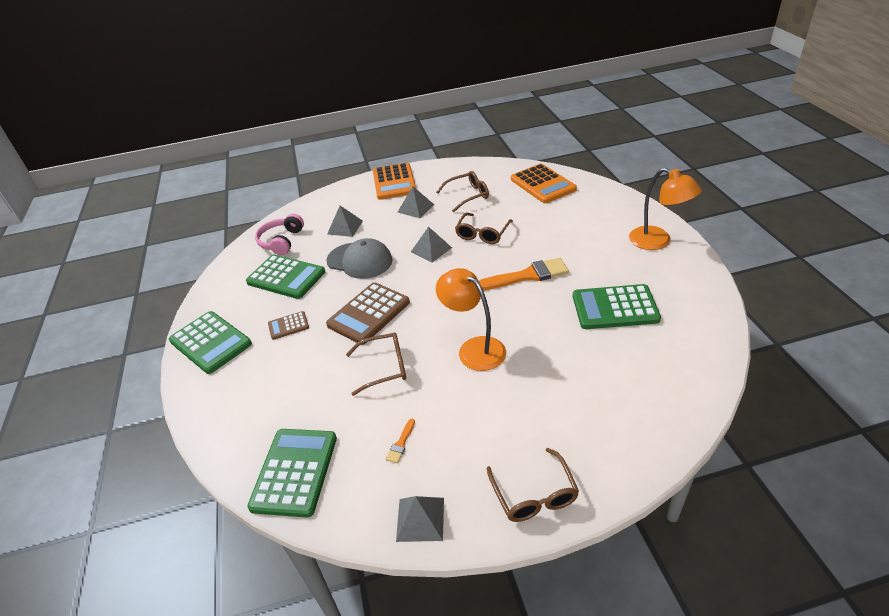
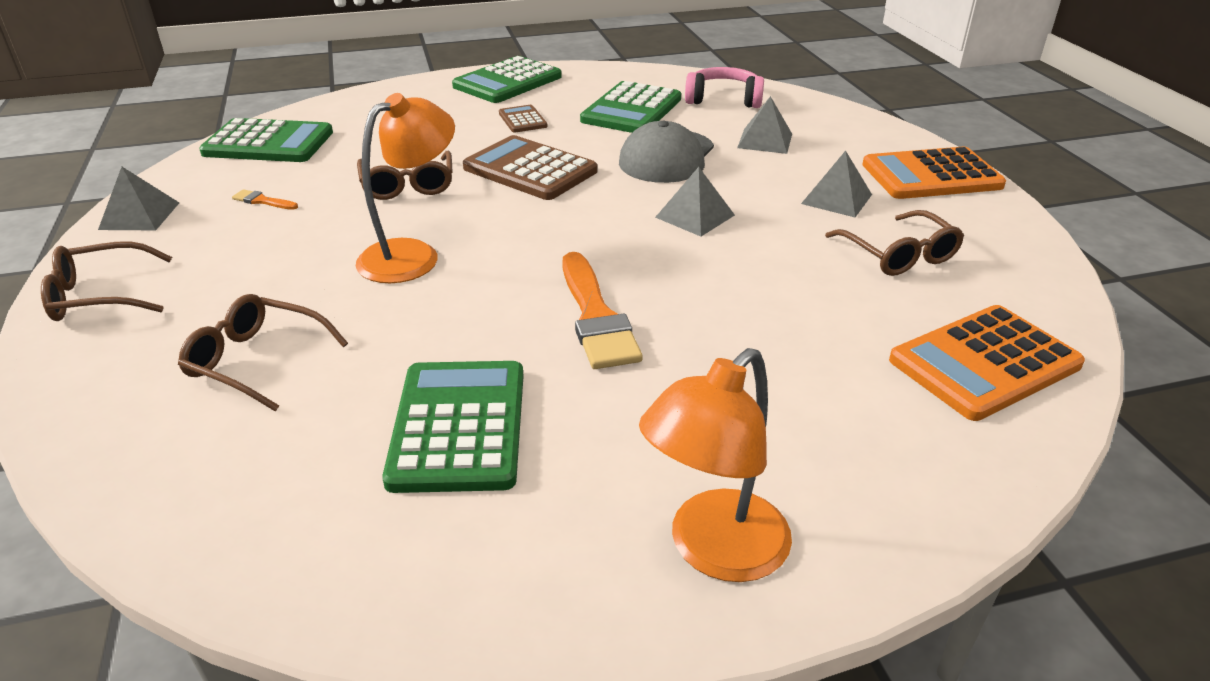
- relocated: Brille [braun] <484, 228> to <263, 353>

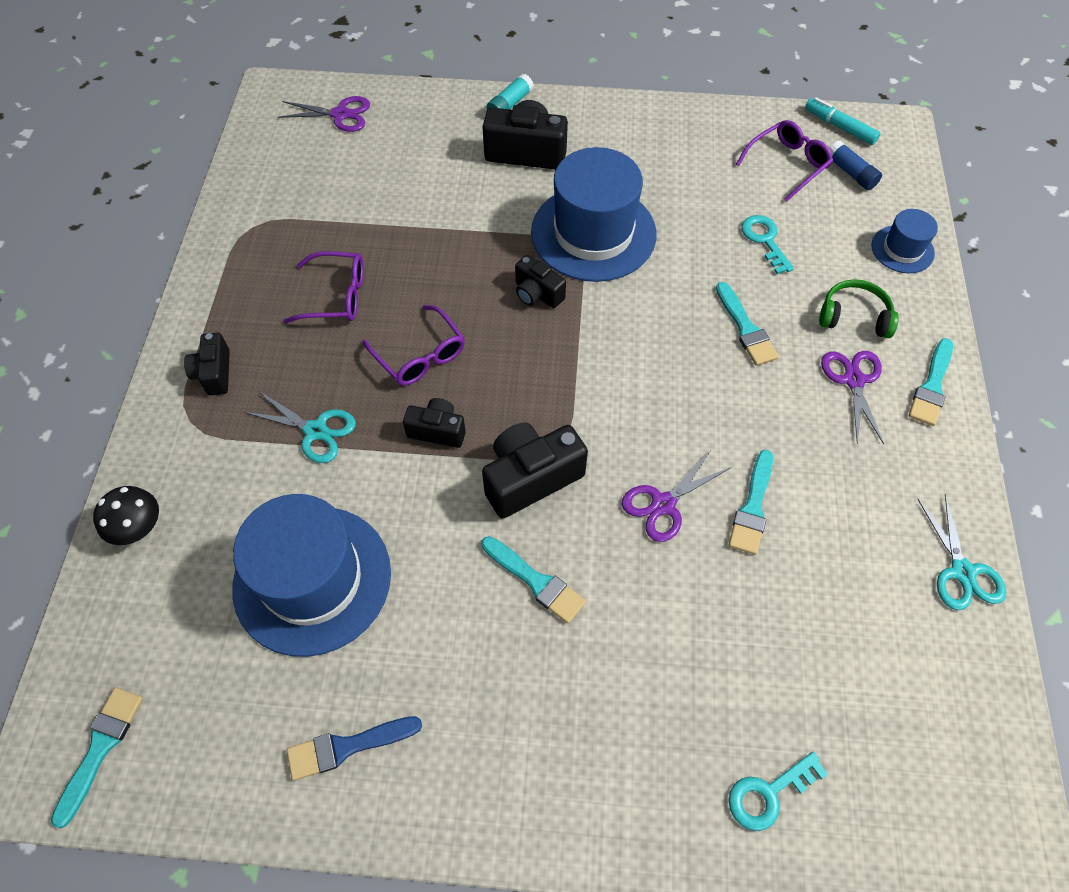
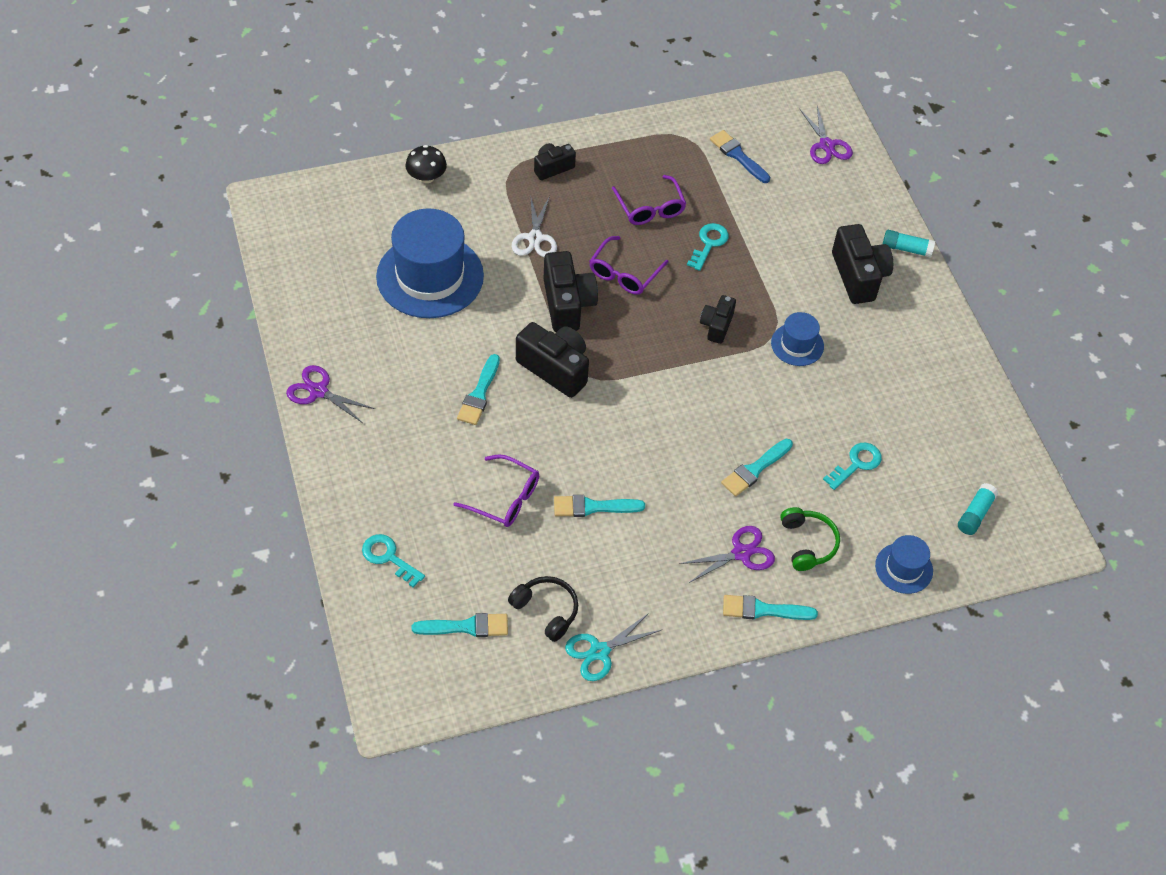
- missing: Filzstift [türkis] <842, 121>
- appeared: Kopfhörer [schwarz] <543, 609>
- appeared: Schlüssel [türkis] <708, 247>
- relocated: Pinsel [türkis] <97, 758> to <460, 625>
- relocated: Pinsel [blau] <354, 748> to <740, 156>
- relocated: Schere [lila] <676, 496> to <330, 394>
- relocated: Brille [lila] <784, 161> to <496, 490>
- colour: Schere [türkis] <300, 427> to Schere [weiß] <534, 226>
- colour: Klebestift [blau] <855, 165> to Klebestift [türkis] <978, 509>
- size: Kamera [schwarz] <434, 423> = <571, 291> x1.69
- size: Hut [blau] <594, 214> = <797, 339> x0.49

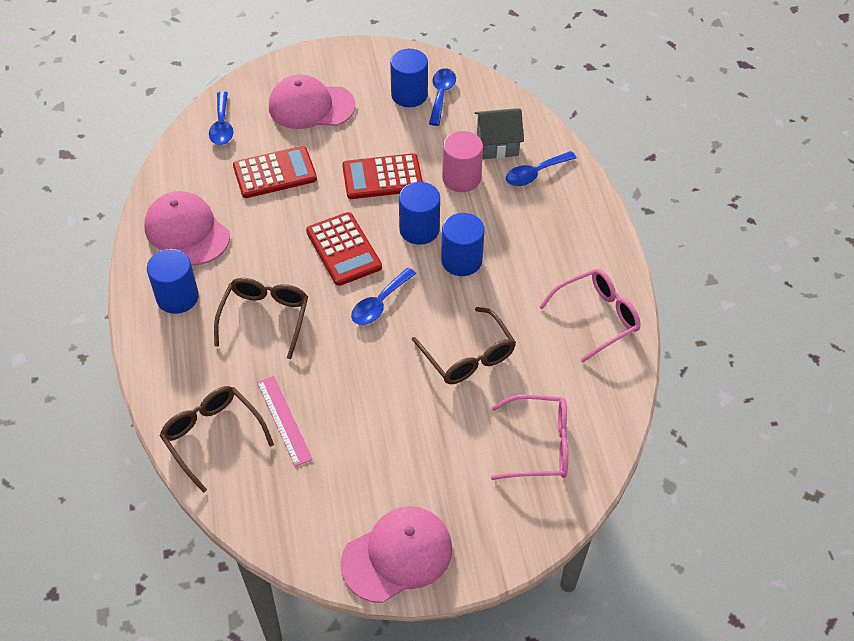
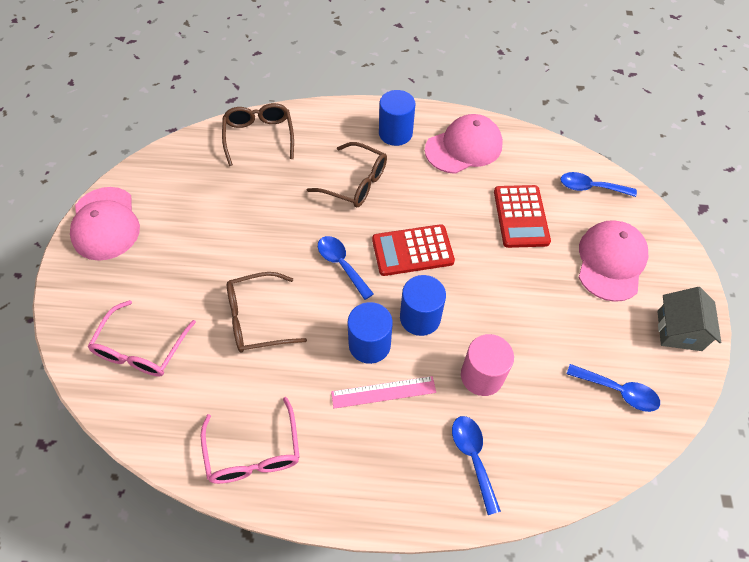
- missing: Taschenrechner [rot] <382, 176>
- missing: Vollzylinder [blau] <409, 78>
- relocated: Lineal [rosa] <285, 421> to <383, 392>
- relocated: Haus [grau] <499, 133> to <689, 319>
- spun: Brille [braun] <217, 439> = <258, 134> 75 degrees counterclockwise

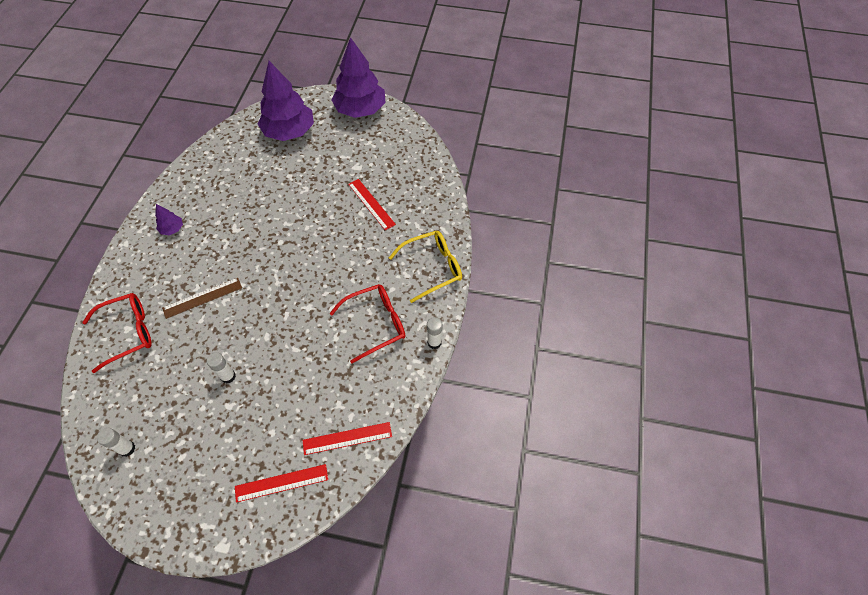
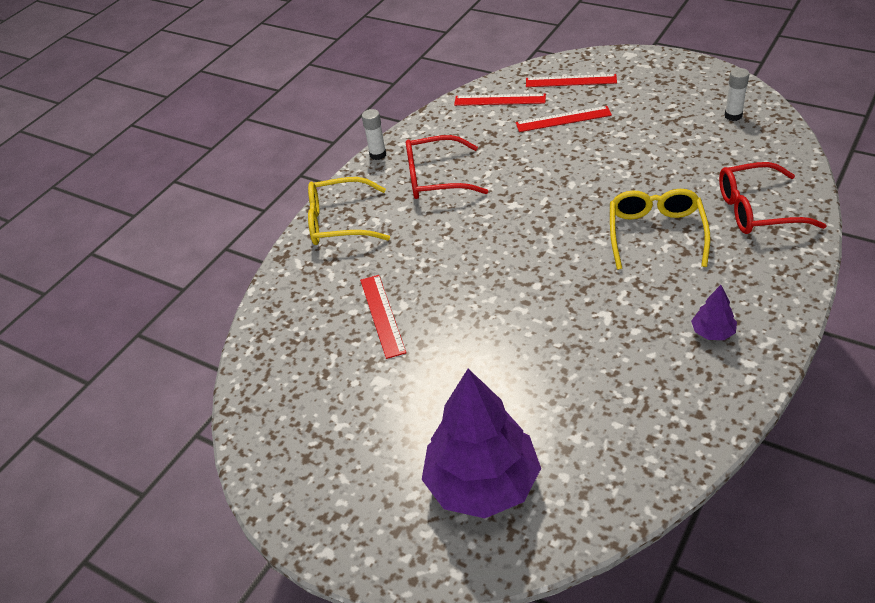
- missing: Klebestift [weiß] <221, 367>
- missing: Baum [lila] <358, 77>
- appeared: Lineal [rot] <564, 119>
- exchanged: Lineal [braun] <202, 298> to Brille [gelb] <660, 229>

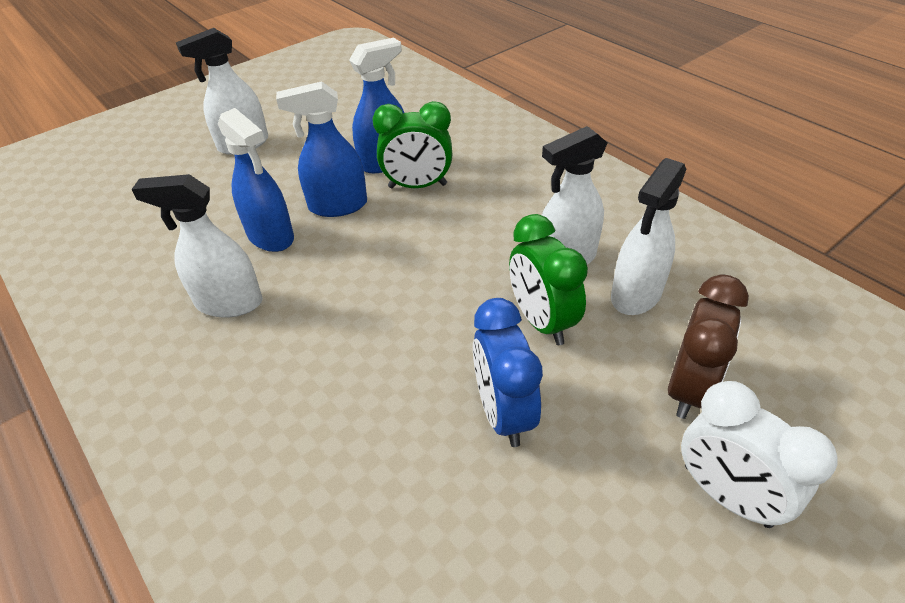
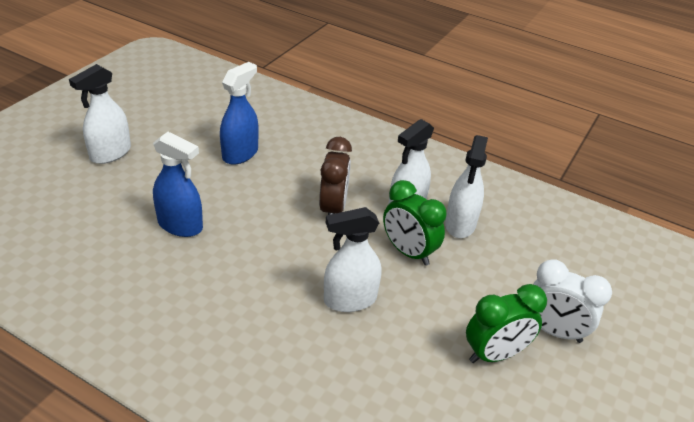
- missing: Sprühflasche [blau] <321, 149>
- missing: Wecker [blau] <508, 372>
- relocated: Sprühflasche [weiß] <197, 246> to <352, 259>
- relocated: Wecker [grün] <412, 144> to <506, 323>
- relocated: Wecker [braun] <708, 346> to <335, 176>

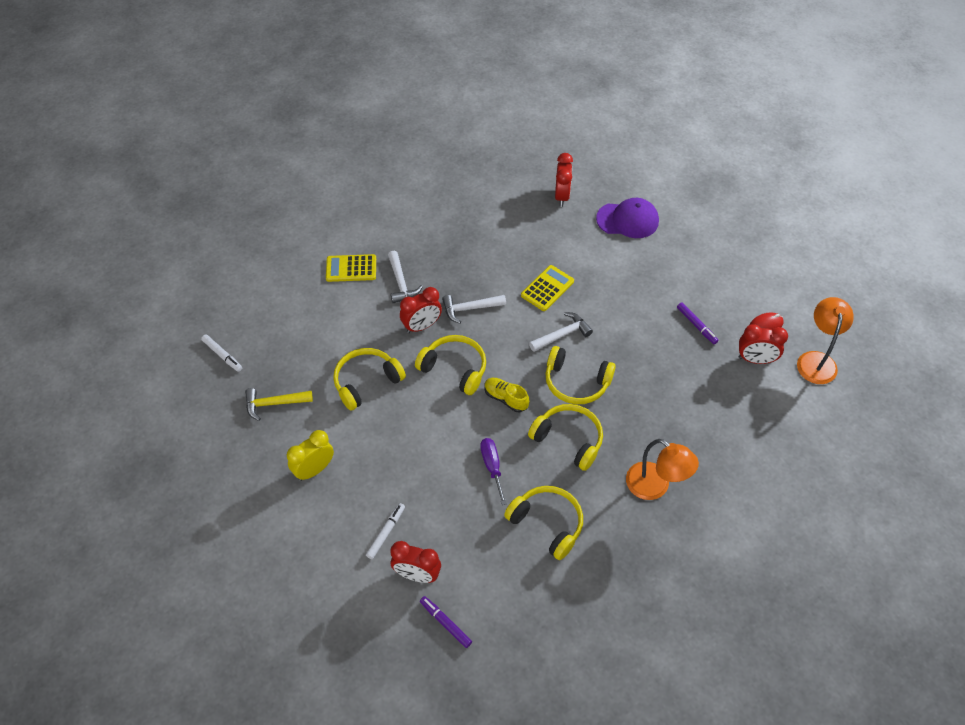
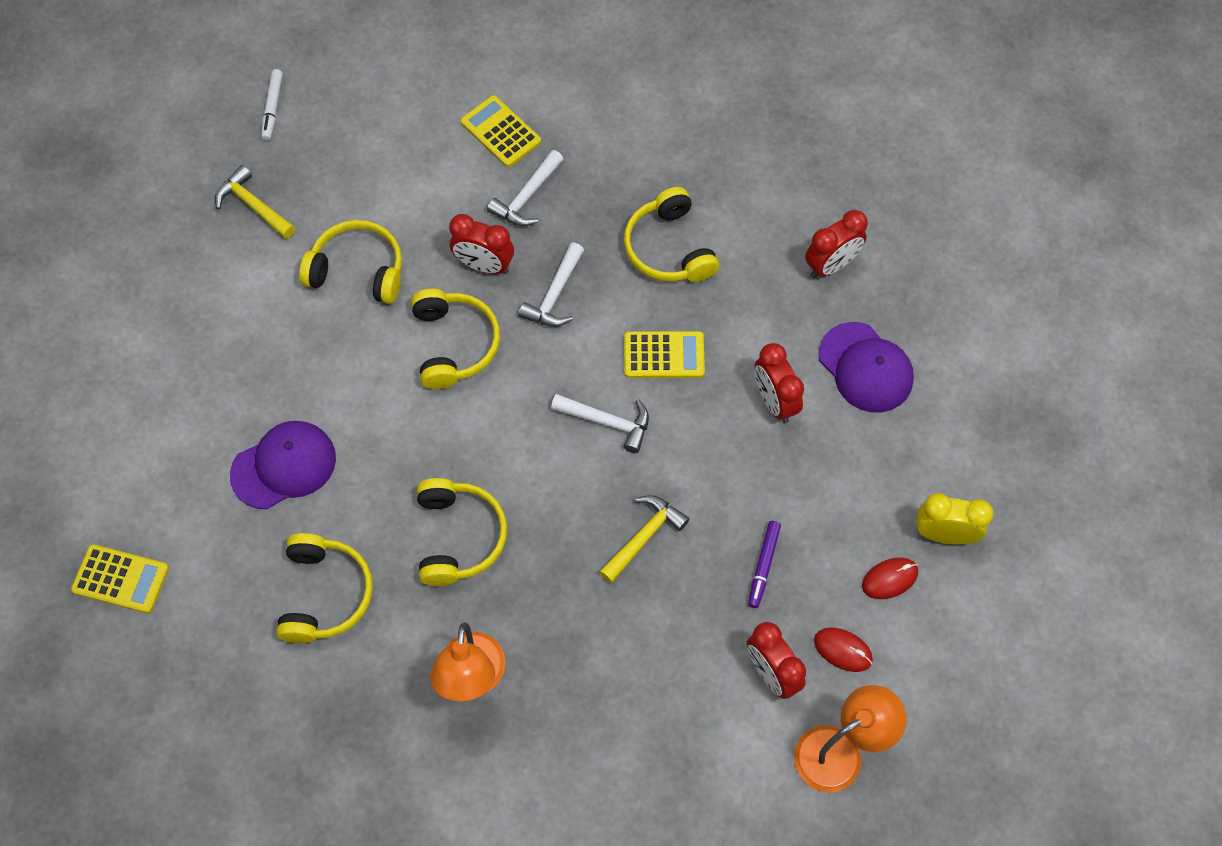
- missing: Filzstift [weiß] <385, 531>
- missing: Schraubenzieher [lila] <493, 471>
- missing: Schuh [gelb] <507, 395>
- appeared: Kappe [lila] <283, 465>
- appeared: Hammer [gelb] <644, 539>
- appeared: Computermaus [rot] <890, 578>
- relocated: Wecker [gelb] <310, 455> to <955, 519>
- relocated: Wecker [rot] <415, 562> to <779, 383>
- relocated: Kopfhörer [gelb] <580, 375> to <671, 234>
- exchanged: Filzstift [lila] <446, 622> to Taschenrechner [gelb] <120, 578>
- spun: Hammer [weiß] <474, 309> = <551, 285> 105 degrees counterclockwise

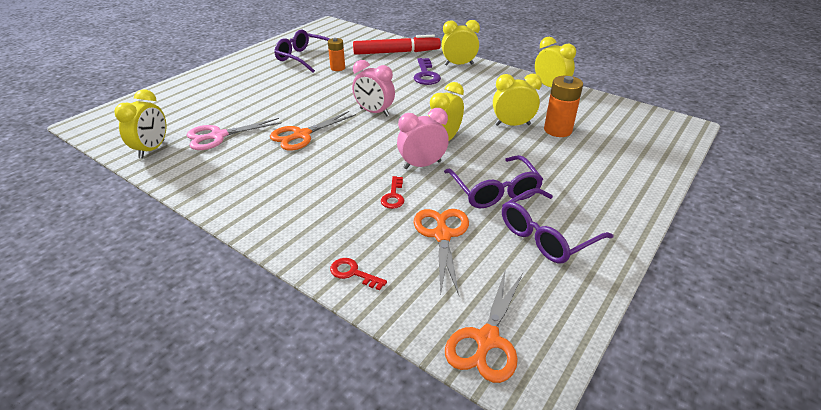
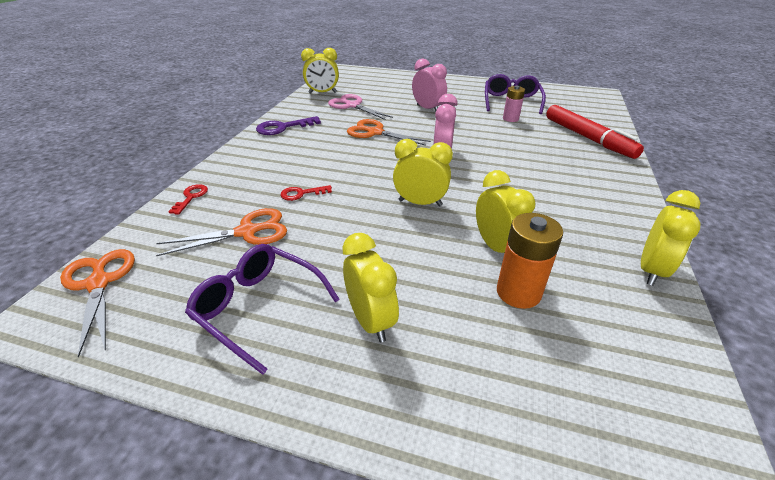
- missing: Brille [lila] <493, 181>
- relocated: Wecker [rosa] <423, 138> to <429, 84>
- relocated: Schlüssel [lila] <427, 71> to <288, 125>
- relocated: Wecker [gelb] <460, 43> to <371, 287>
- colour: Batterie [orange] <336, 54> to Batterie [rosa] <514, 104>
- spun: Schere [orange] <484, 326> = <97, 303> 60 degrees clockwise

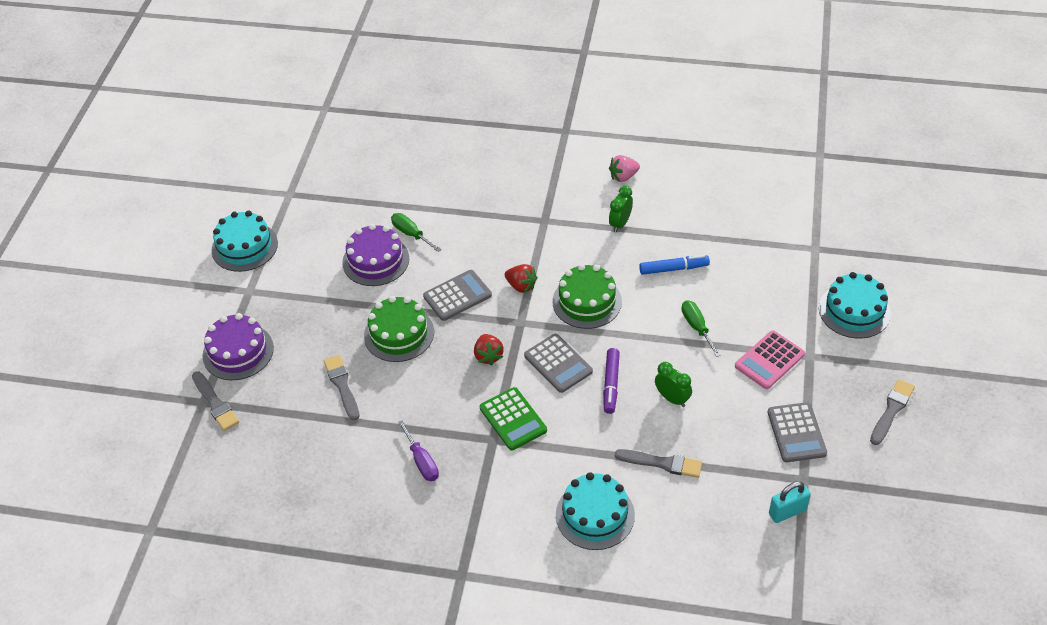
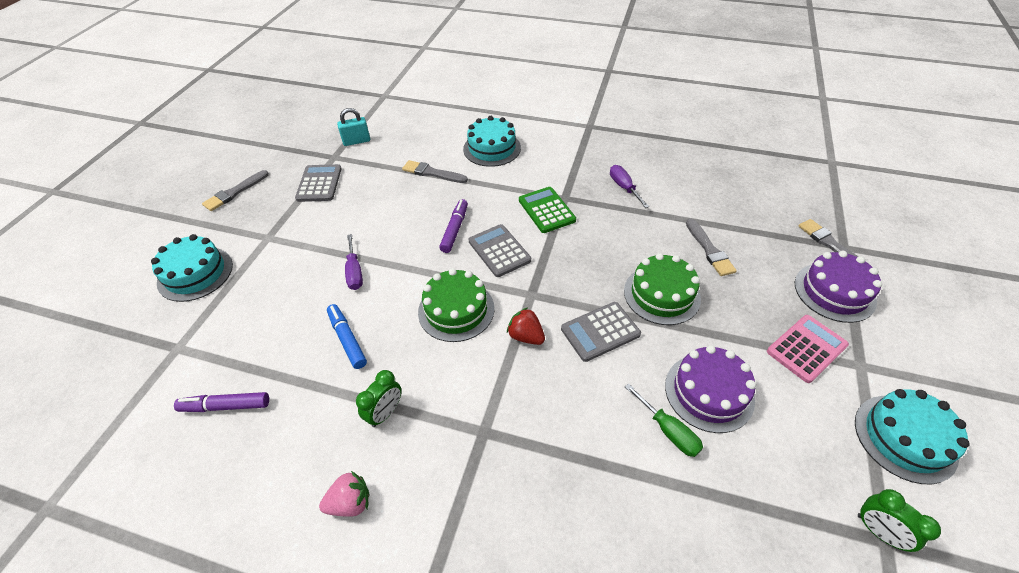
- missing: Erdbeere [rot] <489, 350>
- appeared: Filzstift [lila] <221, 402>
- relocated: Wecker [grün] <673, 384> to <899, 520>
- relocated: Taschenrechner [rosa] <770, 359> to <808, 349>
- colour: Schraubenzieher [grün] <701, 328> to Schraubenzieher [lila] <354, 262>
- spun: Filzstift [blau] <674, 265> = <347, 336> 60 degrees clockwise

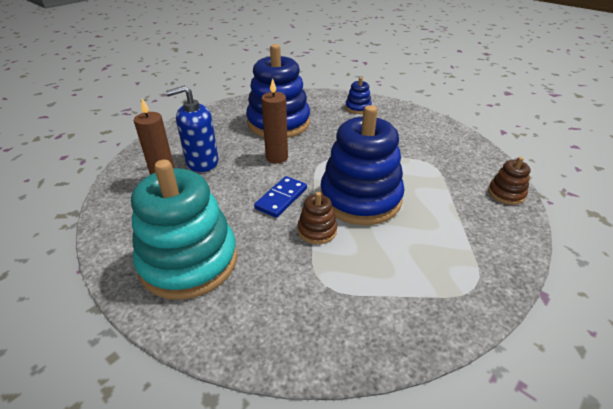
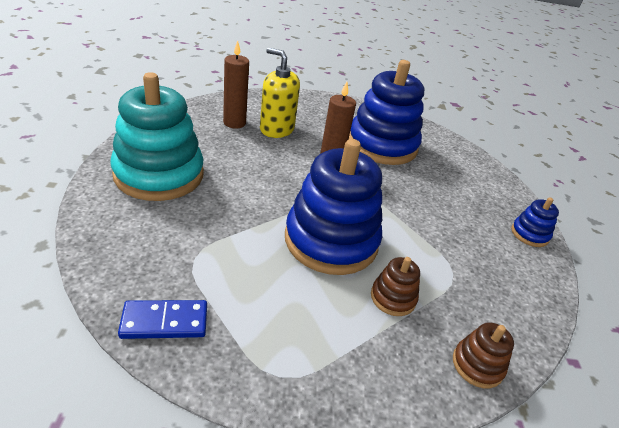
- relocated: Dominostein [blau] <280, 197> to <162, 319>
- relocated: Stapelspielzeug [braun] <317, 218> to <395, 286>
- relocated: Stapelspielzeug [blau] <358, 95> to <535, 222>
- colour: Seifenspender [blau] <192, 129> to Seifenspender [gelb] <280, 93>

